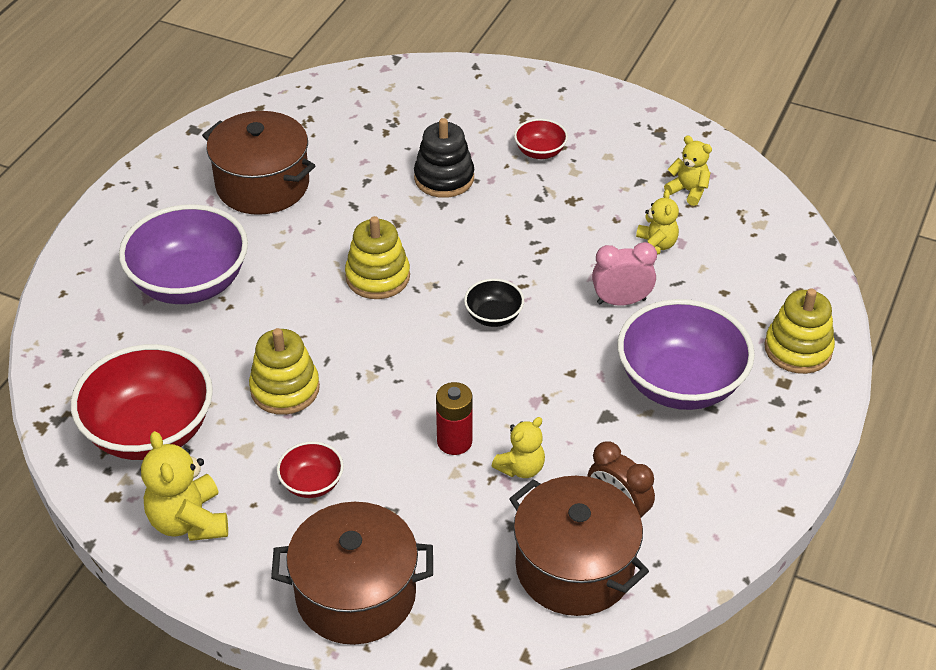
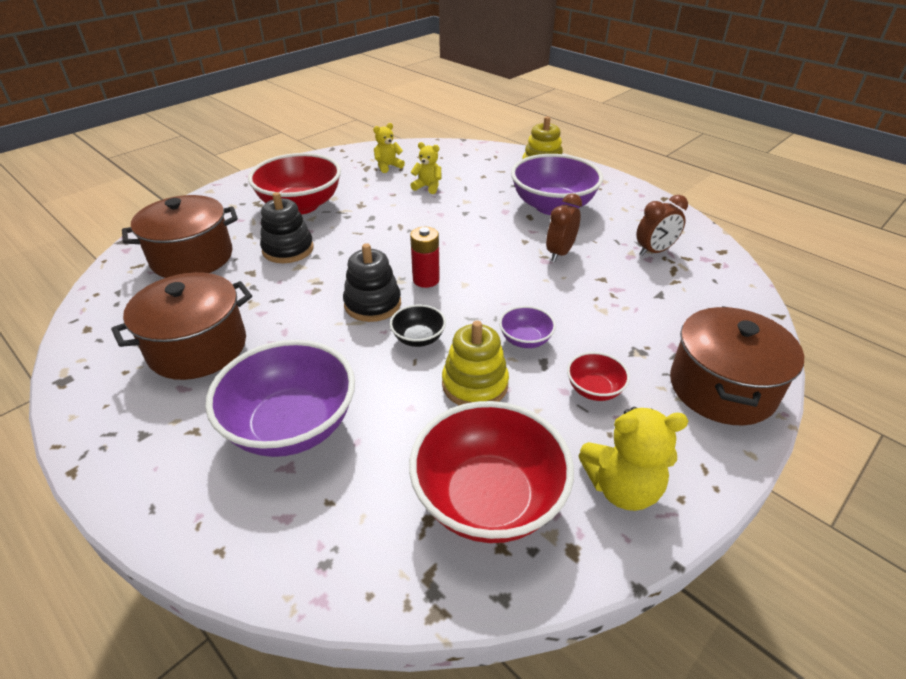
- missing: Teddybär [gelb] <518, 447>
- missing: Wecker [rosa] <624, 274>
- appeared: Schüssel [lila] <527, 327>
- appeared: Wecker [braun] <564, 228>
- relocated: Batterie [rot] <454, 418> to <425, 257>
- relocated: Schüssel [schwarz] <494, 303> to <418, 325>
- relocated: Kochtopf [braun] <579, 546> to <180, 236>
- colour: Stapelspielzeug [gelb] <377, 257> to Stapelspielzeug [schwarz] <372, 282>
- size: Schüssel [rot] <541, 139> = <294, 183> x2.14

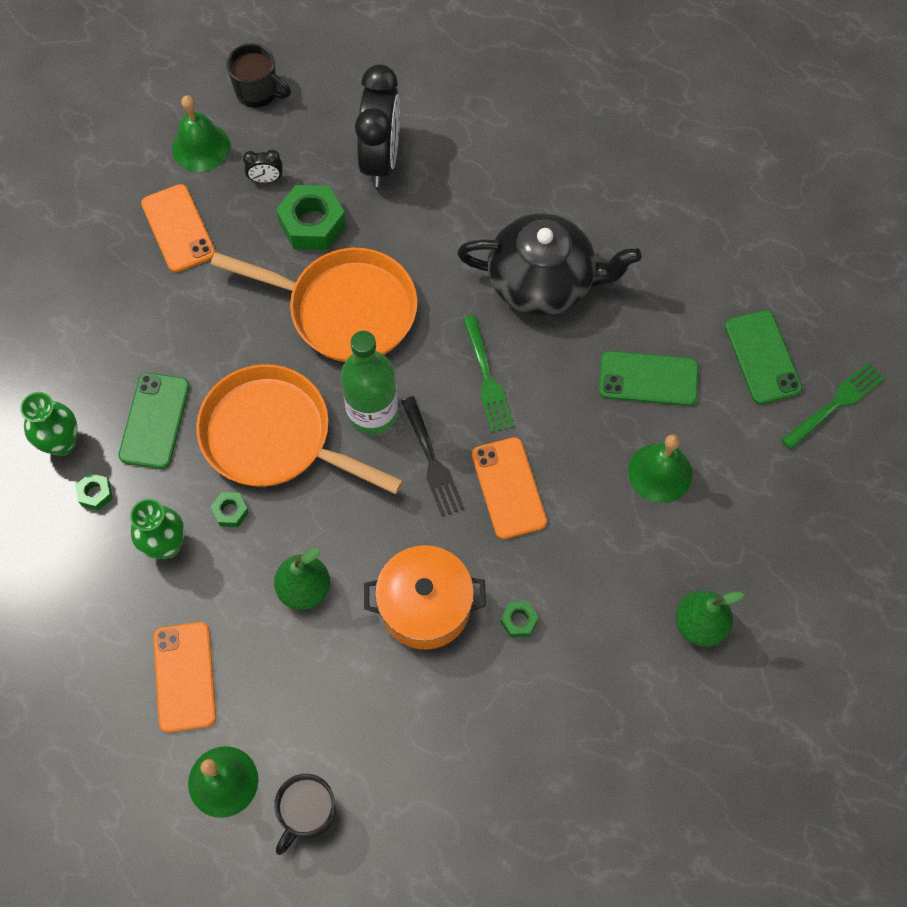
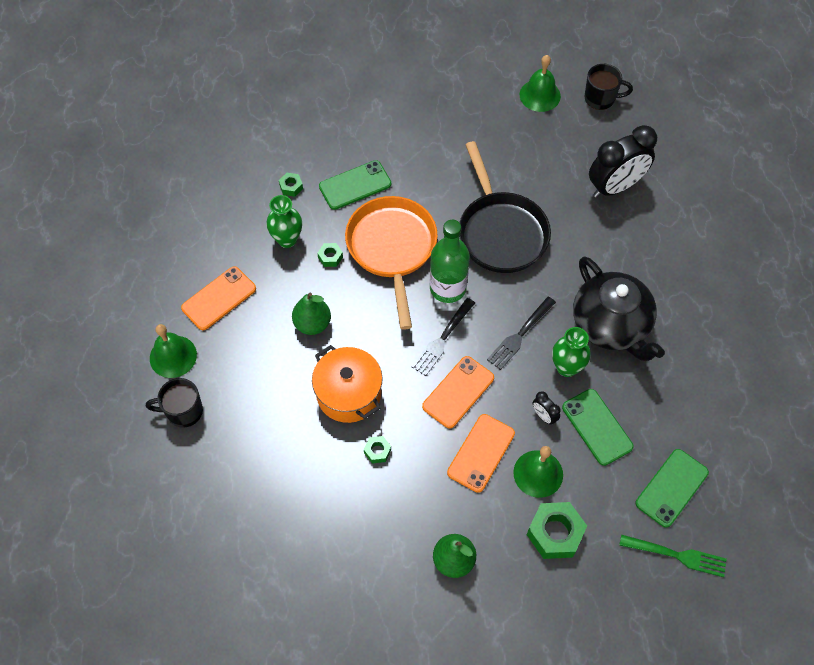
- relocated: Vase [grün] <49, 424> to <571, 352>
- relocated: Handy [orange] <178, 228> to <481, 453>
- relocated: Wecker [schwarz] <263, 166> to <546, 408>
- relocated: Sechskantmutter [grün] <311, 217> to <557, 530>
- colour: Pfanne [orange] <314, 305> to Pfanne [schwarz] <505, 207>
- colour: Gabel [grün] <488, 374> to Gabel [schwarz] <521, 333>
- spun: Tasse [schwarz] <258, 75> = <608, 87> 75 degrees counterclockwise

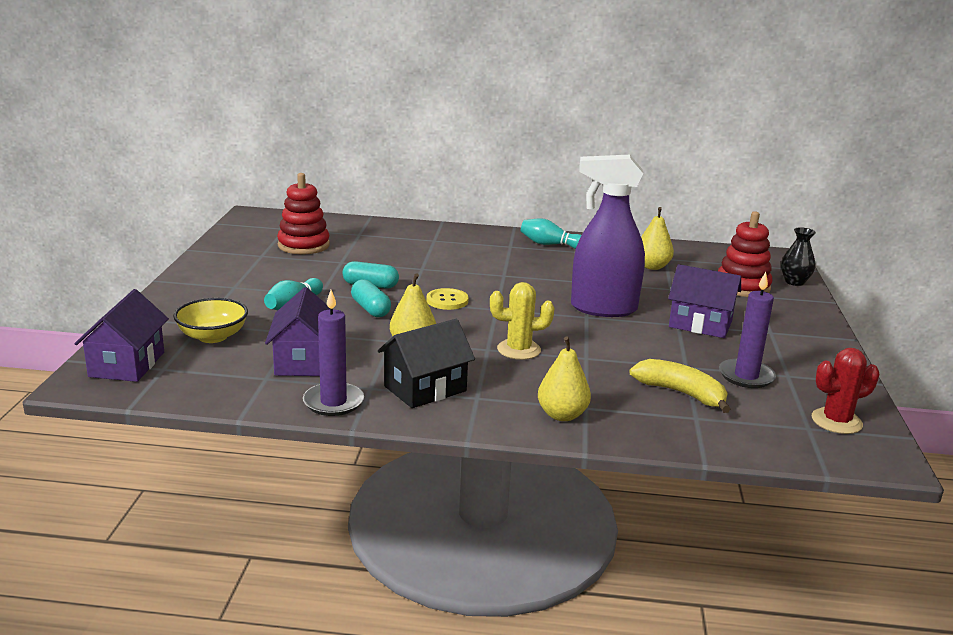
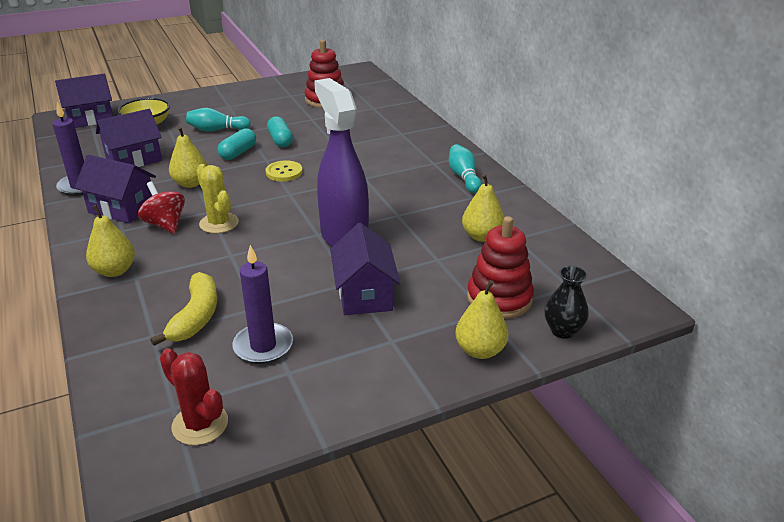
- appeared: Kreisel [rot] <161, 207>
- appeared: Birne [gelb] <482, 319>
- colour: Haus [schwarz] <426, 363> to Haus [lila] <115, 189>

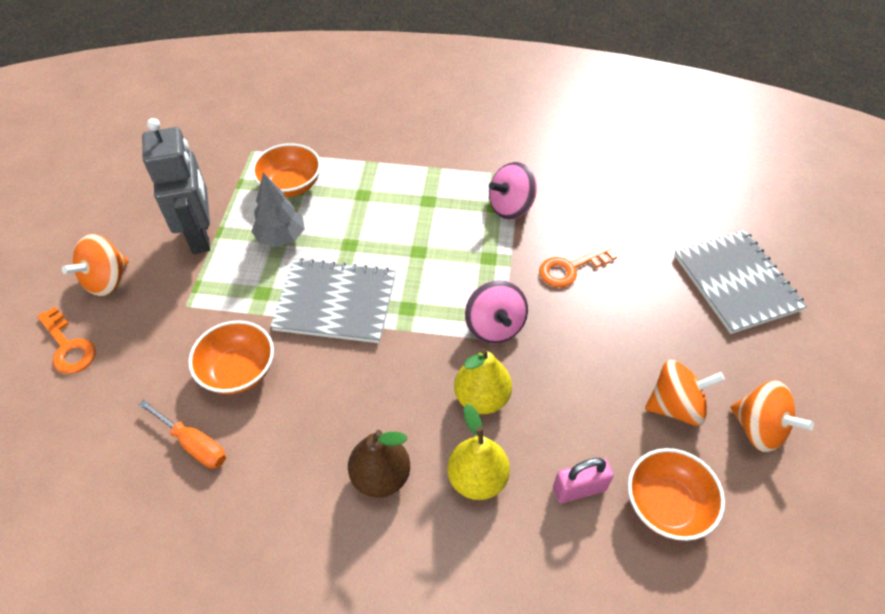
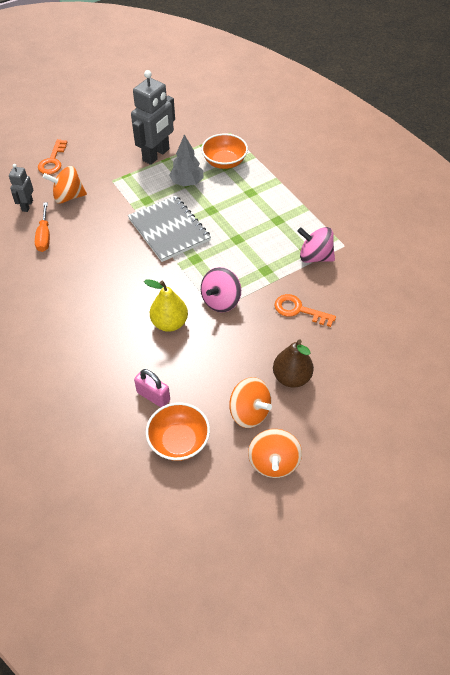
- missing: Schüssel [orange] <231, 357>
- missing: Birne [gelb] <478, 452>
- missing: Notizbuch [grau] <740, 282>
- appeared: Roboter [grau] <21, 188>
- relocated: Kreisel [orange] <95, 265> to <65, 185>
- relocated: Birne [braun] <379, 464> to <293, 363>

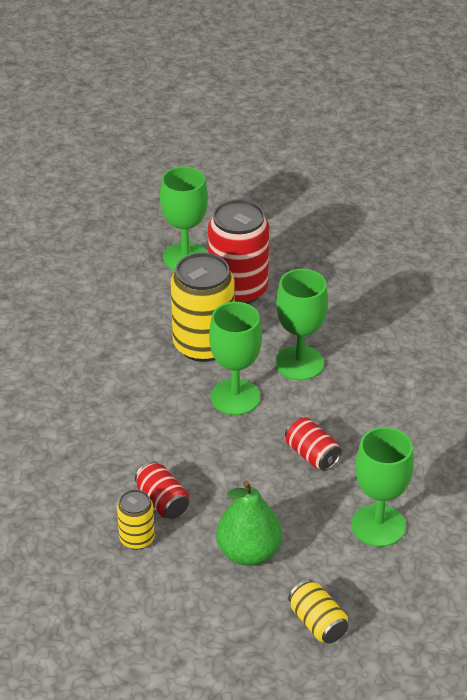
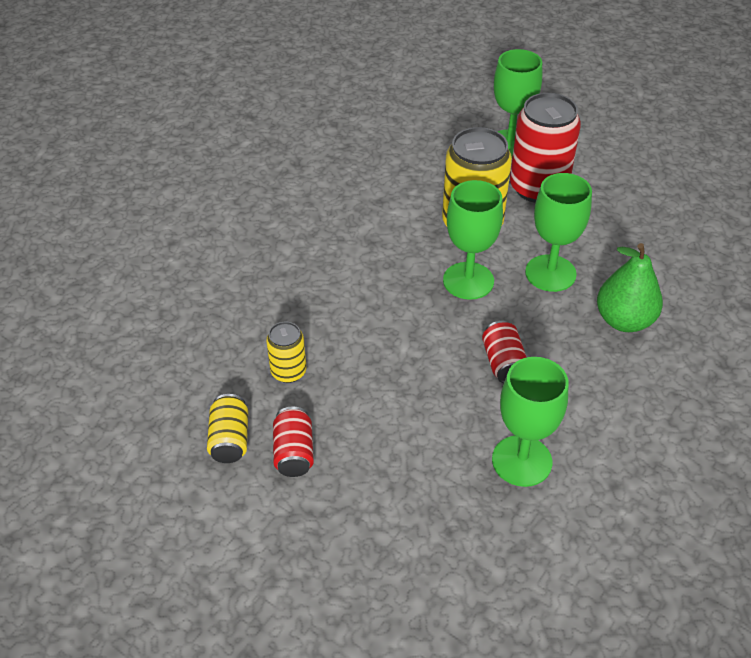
- relocated: Dose [rot] <162, 490> to <293, 442>
- relocated: Birne [grün] <249, 523> to <630, 287>
- relocated: Dose [gelb] <318, 611> to <227, 428>

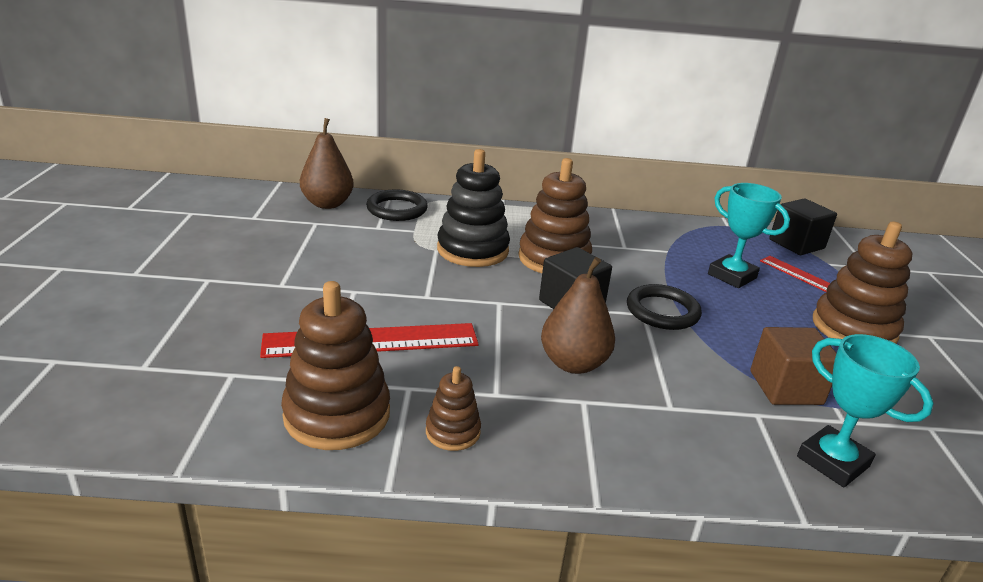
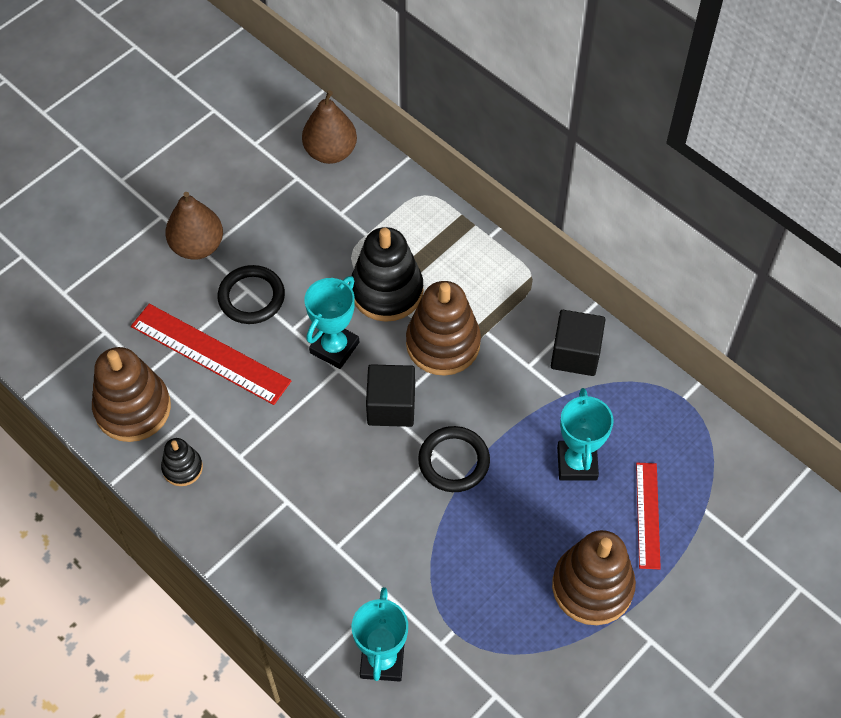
- missing: Kubus [braun] <793, 366>
- appeared: Pokal [türkis] <332, 322>
- relocated: Ring [schwarz] <397, 205> to <251, 294>
- relocated: Birne [braun] <578, 315> to <194, 226>
- relocated: Kubus [schwarz] <803, 226> to <578, 343>
- colour: Stapelspielzeug [braun] <453, 408> to Stapelspielzeug [schwarz] <182, 462>

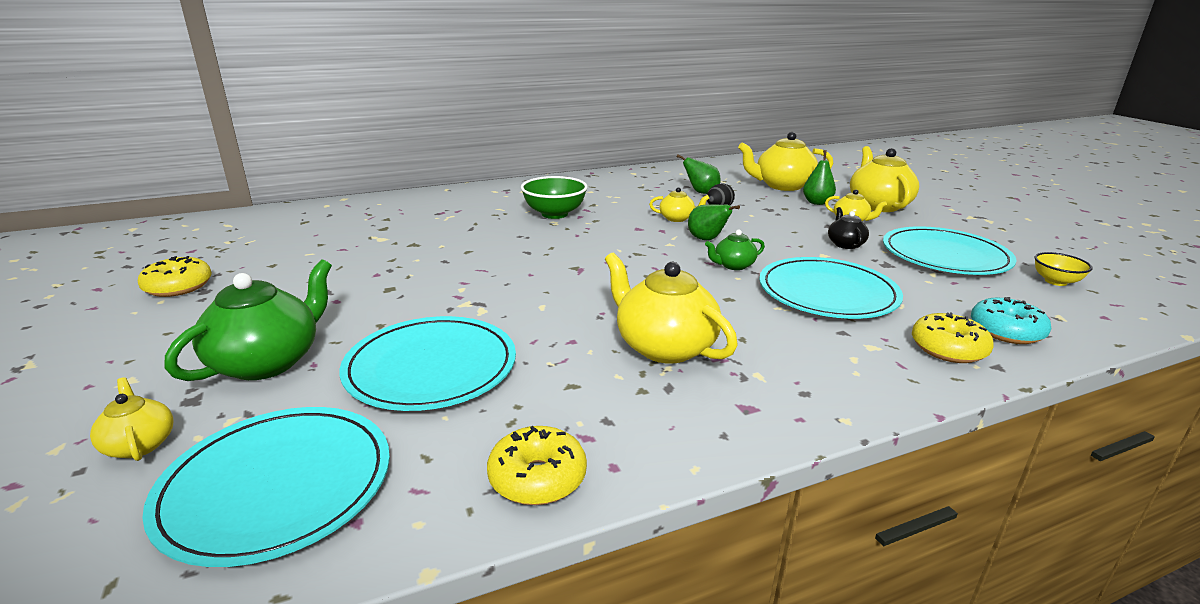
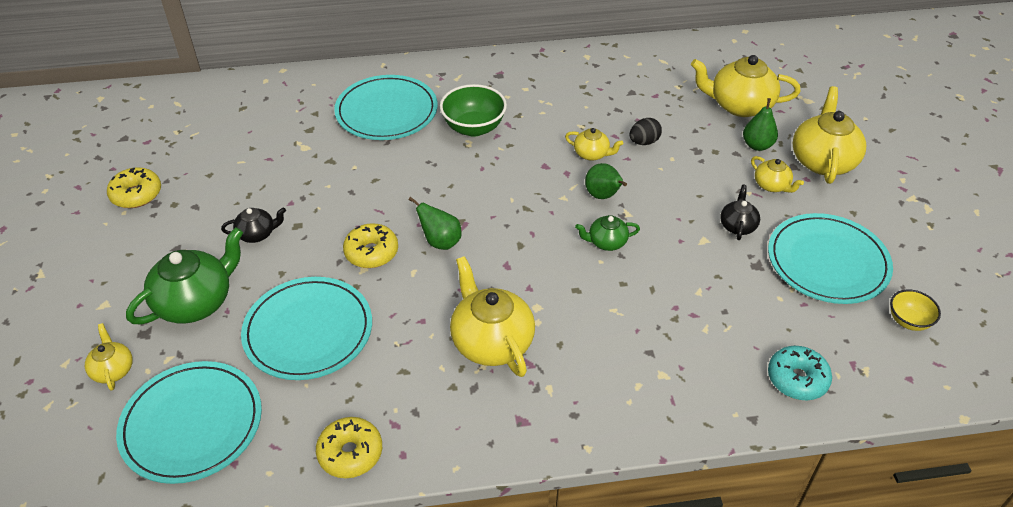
- appeared: Teekanne [schwarz] <253, 225>
- relocated: Birne [grün] <699, 174> to <435, 223>
- relocated: Teller [türkis] <831, 288> to <386, 107>
- relocated: Donut [gelb] <953, 337> to <370, 245>

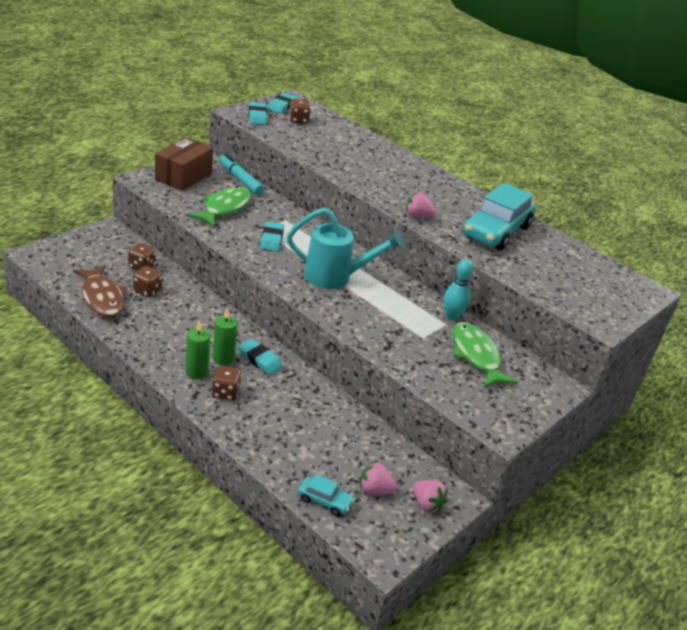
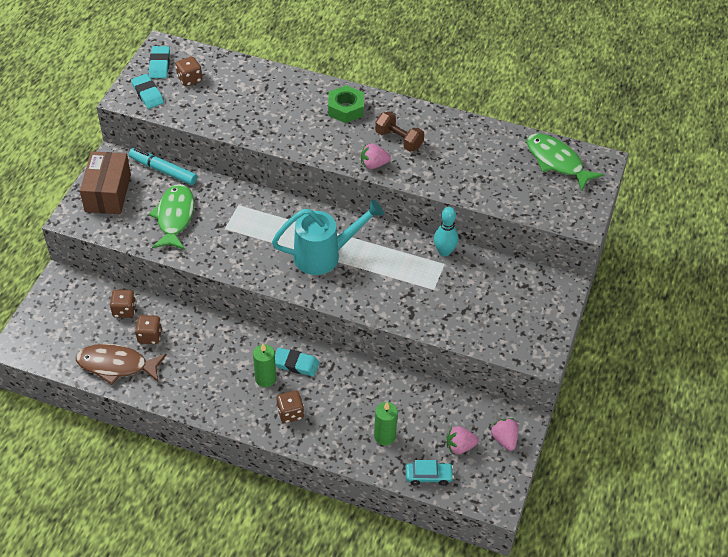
- missing: Radiergummi [türkis] <272, 236>
- missing: Auto [türkis] <498, 216>
- appeared: Sechskantmutter [grün] <346, 104>
- appeared: Hantel [braun] <399, 132>
- relocated: Kerze [grün] <198, 349> to <386, 423>
- relocated: Fisch [grün] <485, 355> to <565, 162>
- spun: Fisch [braun] <100, 291> = <121, 364> 150 degrees clockwise
- spun: Erdbeere [rosa] <430, 496> = <504, 434> 135 degrees counterclockwise

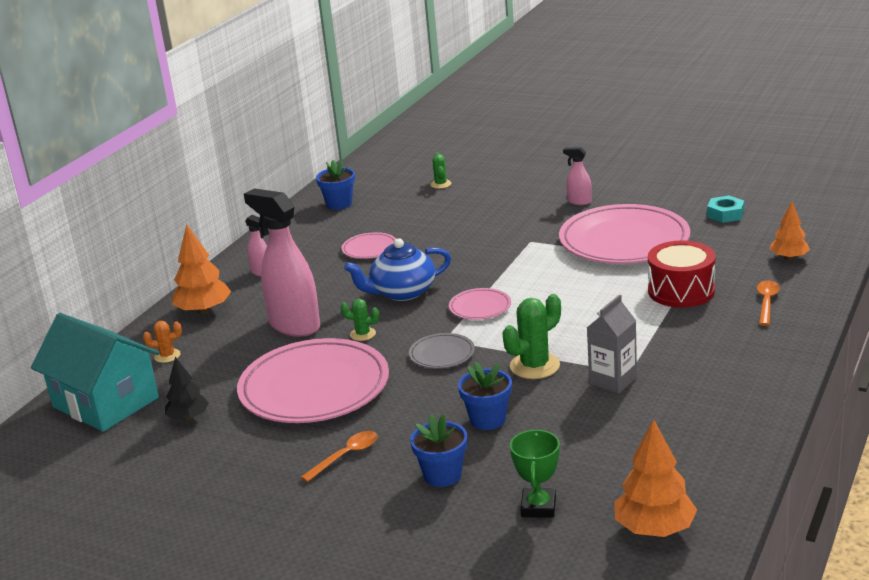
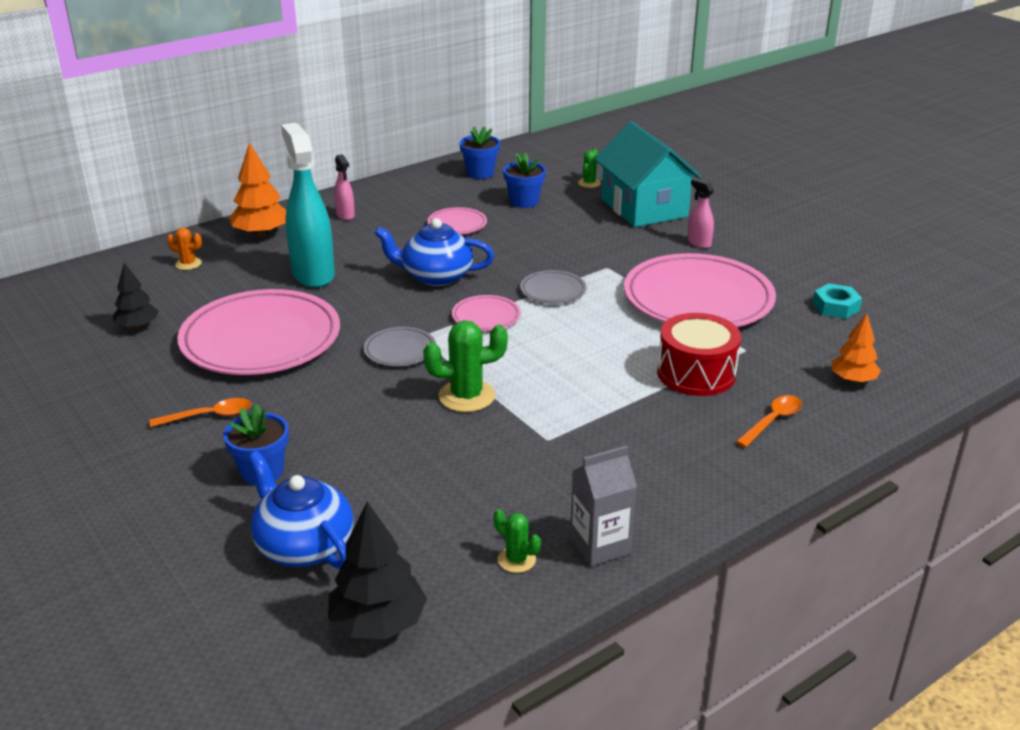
- appeared: Teller [grau] <553, 287>
- relocated: Haus [türkis] <95, 372> to <648, 174>
- relocated: Kaktus [grün] <359, 320> to <517, 541>
- relocated: Blumentopf [blau] <485, 396> to <524, 180>
- relocated: Getränkekarton [grau] <612, 344> to <603, 506>
- exchanged: Pokal [grün] <535, 474> to Teekanne [blau] <300, 510>
- colour: Sprühflasche [rosa] <282, 262> to Sprühflasche [türkis] <308, 205>
- colour: Baum [orange] <655, 478> to Baum [schwarz] <377, 570>

